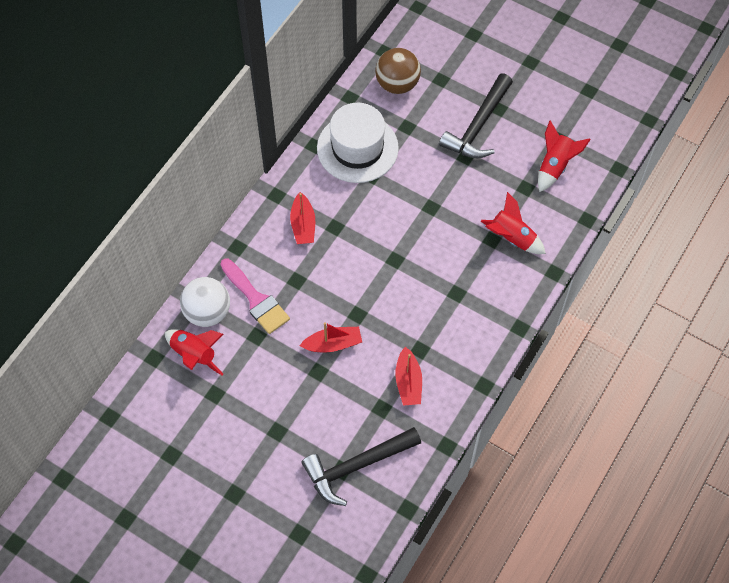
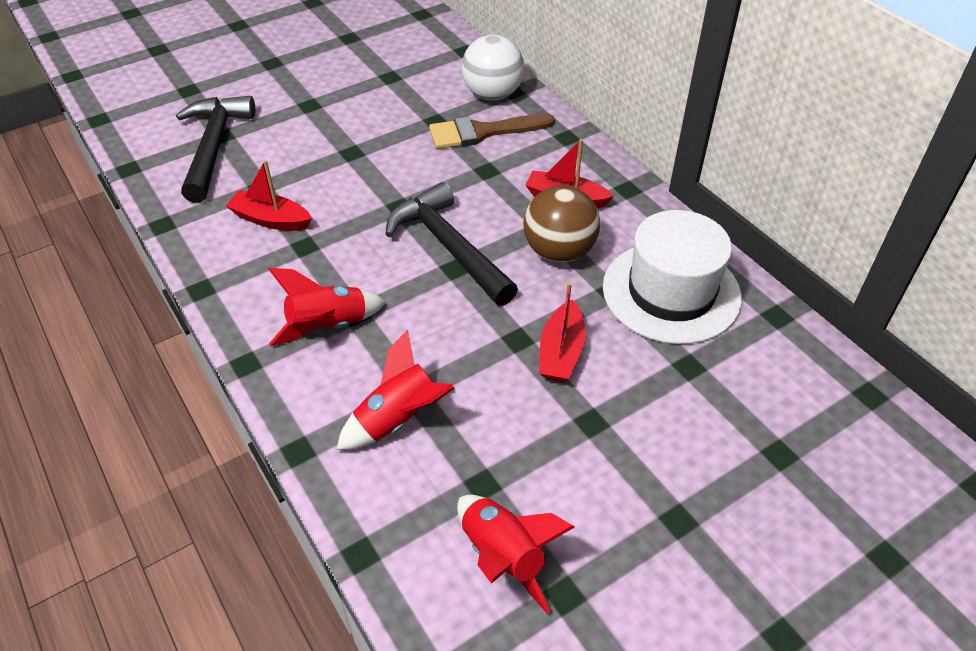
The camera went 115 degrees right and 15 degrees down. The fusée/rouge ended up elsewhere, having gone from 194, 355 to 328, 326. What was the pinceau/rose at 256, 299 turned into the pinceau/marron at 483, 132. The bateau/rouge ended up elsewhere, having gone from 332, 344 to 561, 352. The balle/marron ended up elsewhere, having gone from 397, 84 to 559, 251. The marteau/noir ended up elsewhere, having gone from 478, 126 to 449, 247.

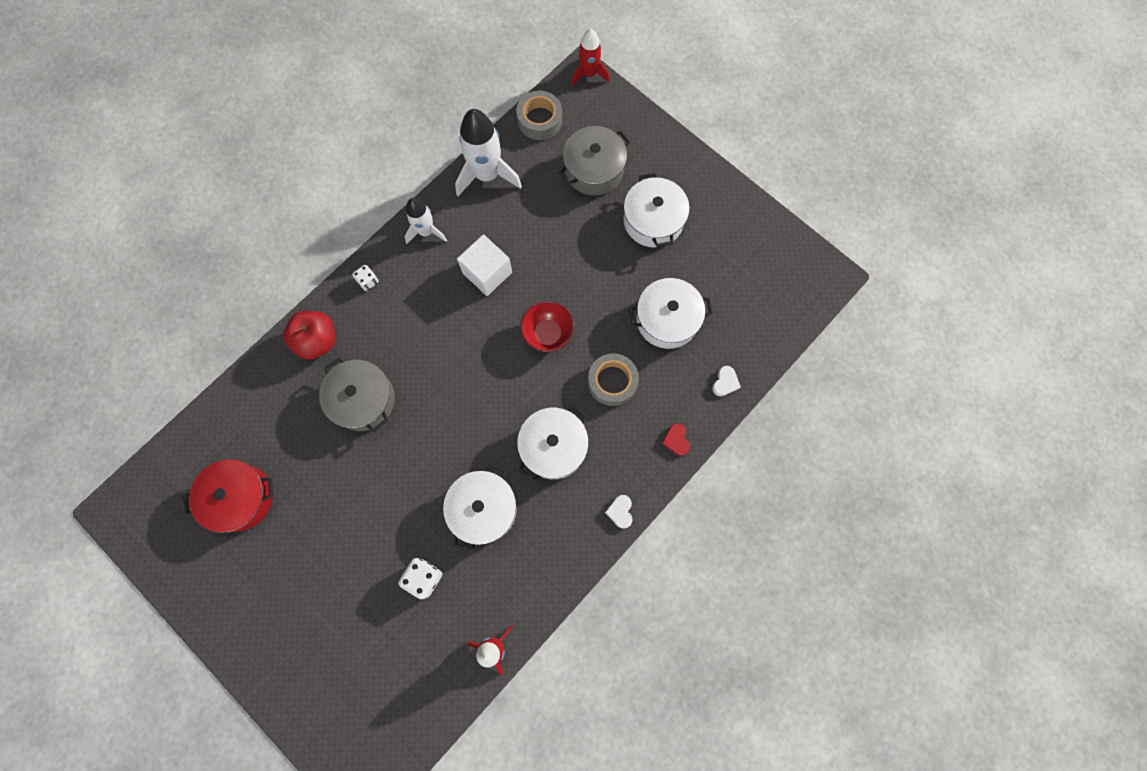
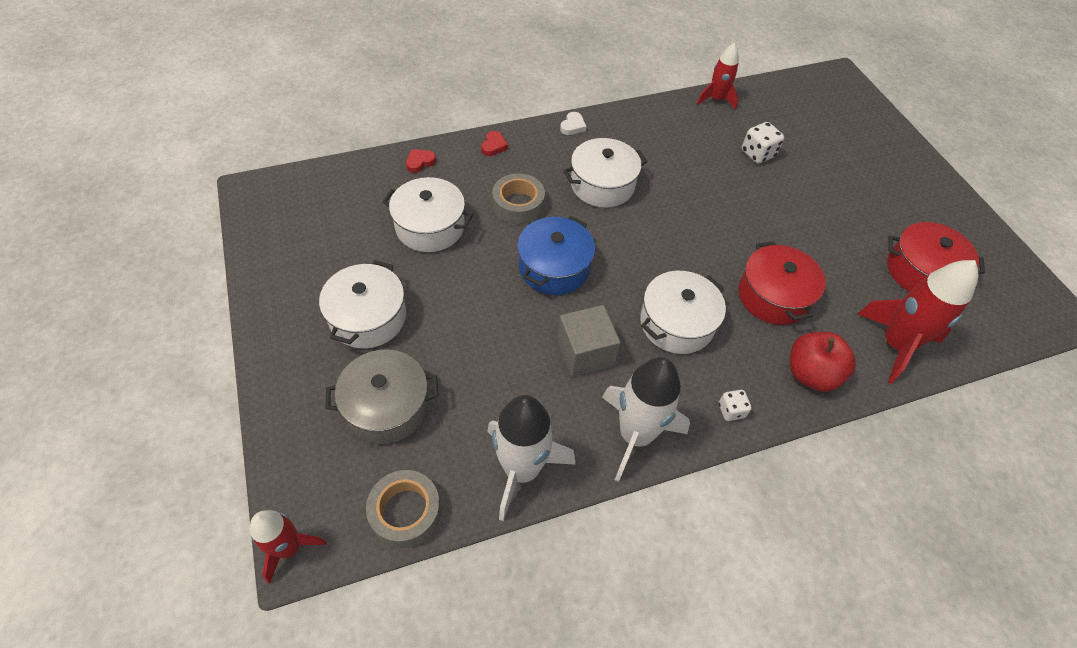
The camera went 155 degrees left and 20 degrees down. What was the marmite/gris at 363, 400 turned into the marmite/rouge at 773, 296. The size of the fusée/blanc at 426, 231 changed by a factor of 1.63. The marmite/blanc ended up elsewhere, having gone from 483, 509 to 676, 323. What was the cube/blanc at 487, 273 turned into the cube/gris at 585, 353. Where the bol/rouge stood at 547, 334, the marmite/bleu came to stand at 554, 267. What was the cœur/blanc at 725, 382 turned into the cœur/rouge at 420, 162. The second view gained the fusée/rouge at 895, 345.

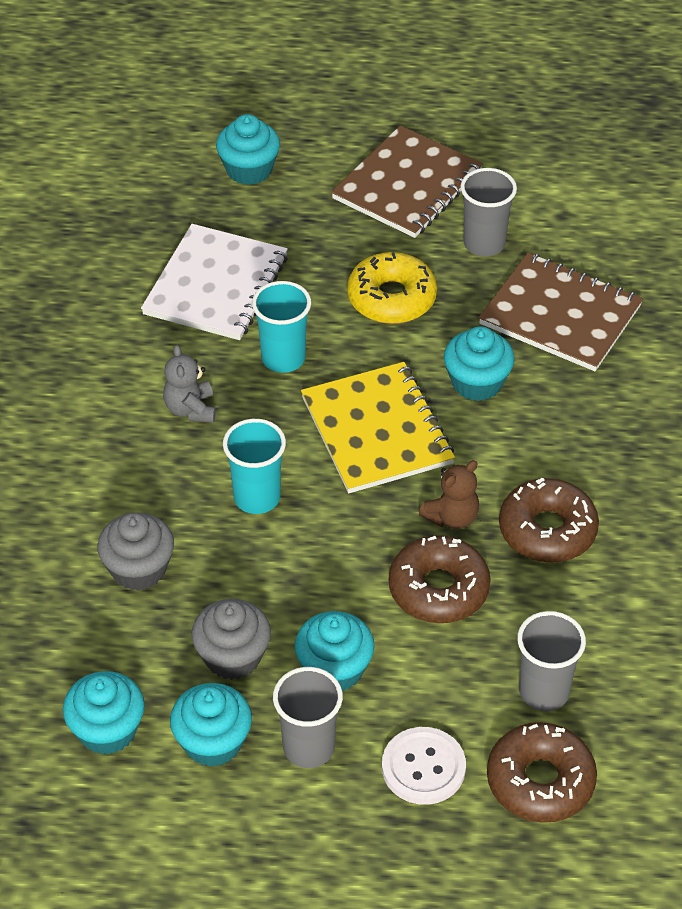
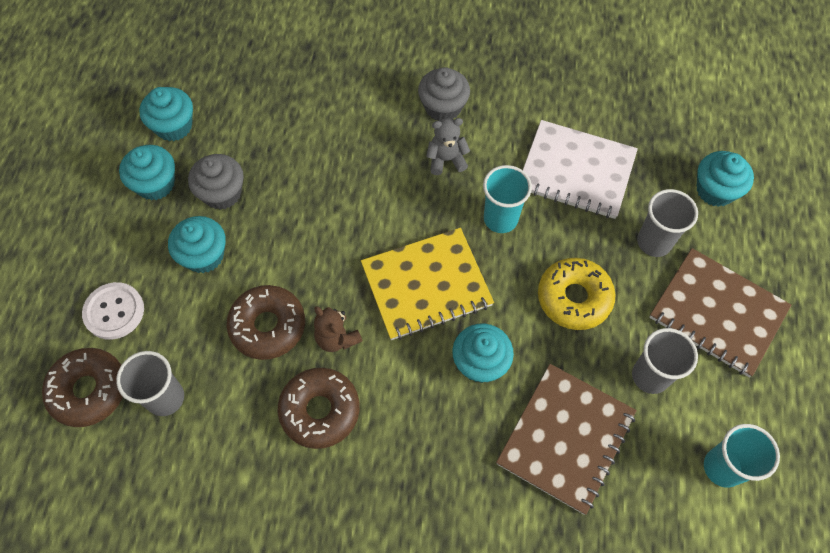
The camera went 90 degrees right and 15 degrees up. The muffin/gris ended up elsewhere, having gone from 138, 569 to 443, 107. The gobelet/turquoise ended up elsewhere, having gone from 257, 497 to 722, 467. The gobelet/gris ended up elsewhere, having gone from 309, 747 to 654, 242.

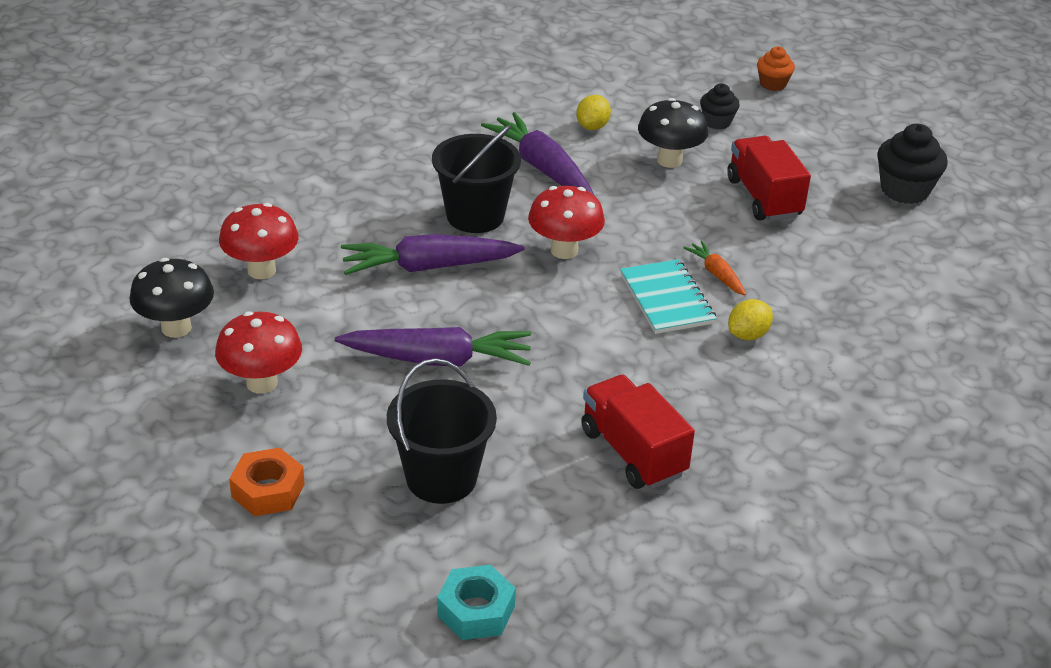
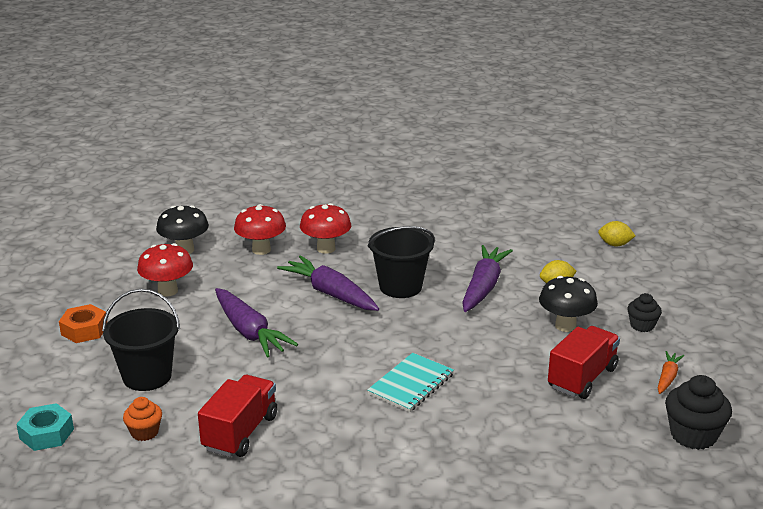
The camera went 55 degrees right and 10 degrees down. The champignon/rouge ended up elsewhere, having gone from 564, 250 to 326, 249. The carotte/orange ended up elsewhere, having gone from 716, 274 to 667, 378. The citron/jaune ended up elsewhere, having gone from 748, 335 to 615, 244. The muffin/orange ended up elsewhere, having gone from 773, 84 to 144, 432.

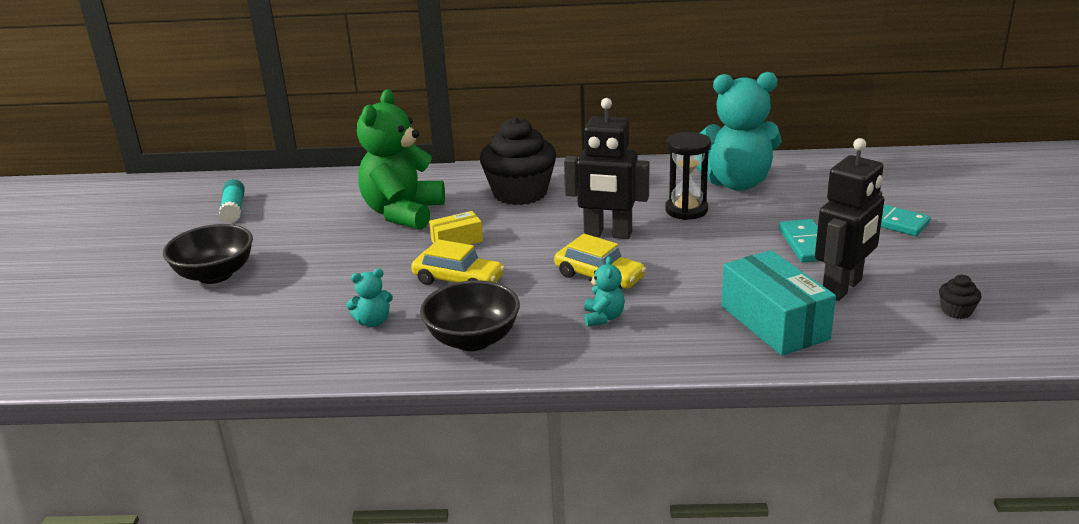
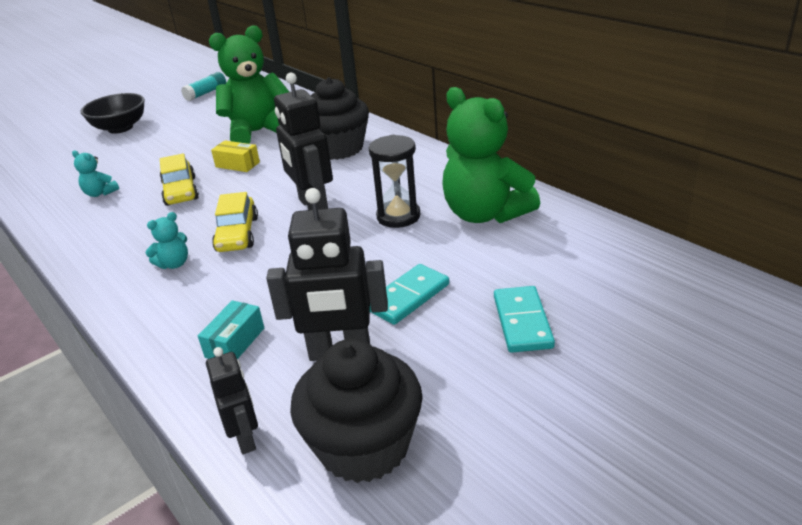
The camera went 50 degrees right and 5 degrees up. The second view lost the bol/noir at 473, 340. What was the ours en peluche/turquoise at 736, 183 turned into the ours en peluche/vert at 485, 214. The size of the boîte/turquoise at 774, 322 changed by a factor of 0.53. The size of the muffin/noir at 956, 311 changed by a factor of 2.47. The second view gained the robot/noir at 245, 438.

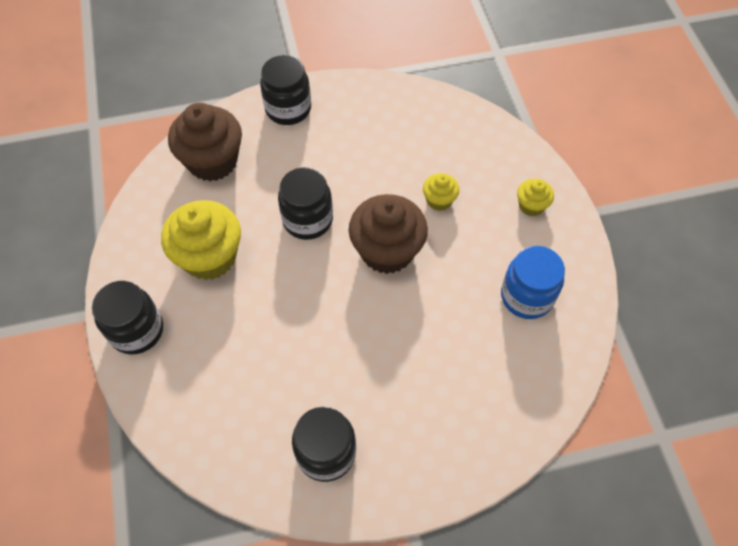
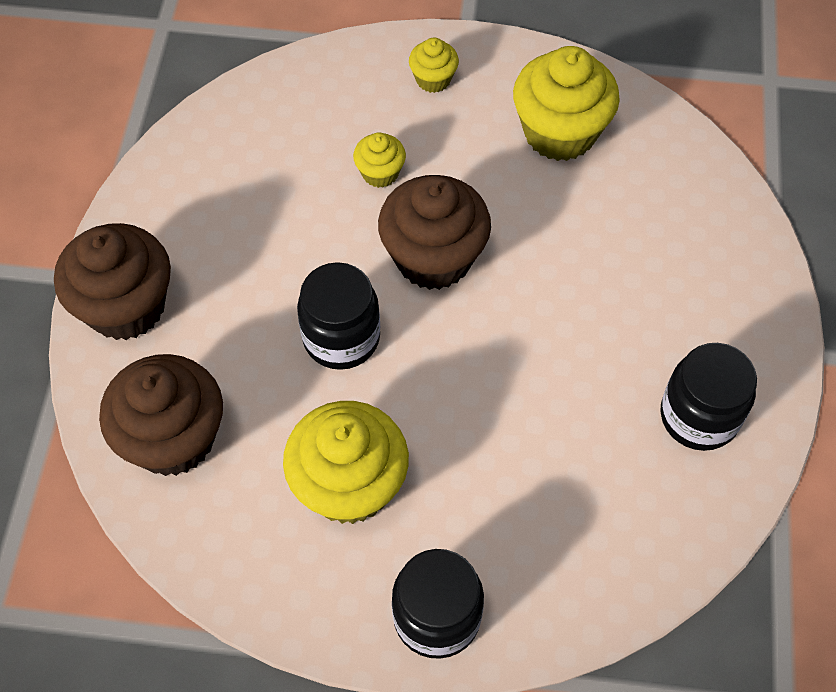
The camera went 70 degrees left and 0 degrees up. Where the bocal/noir stood at 288, 109, the muffin/marron came to stand at 126, 306. Where the bocal/bleu stood at 526, 296, the muffin/jaune came to stand at 559, 132.

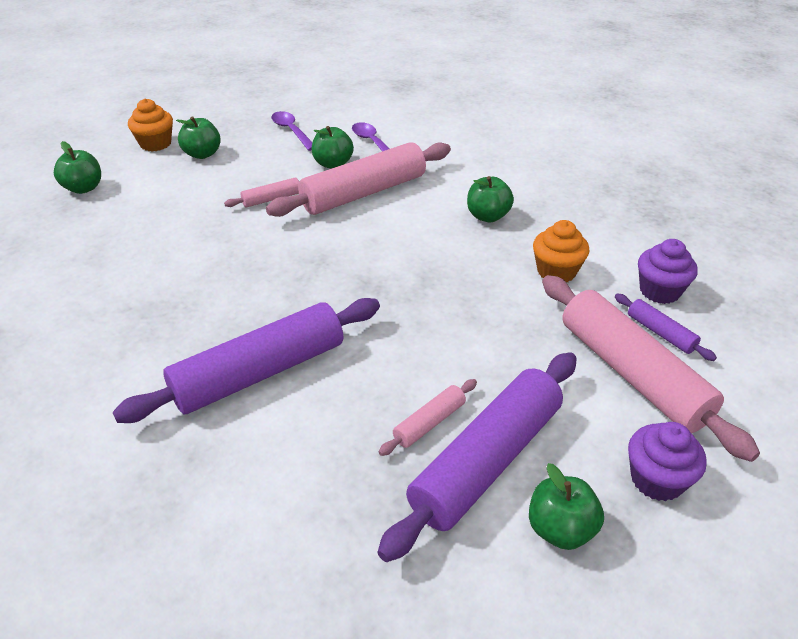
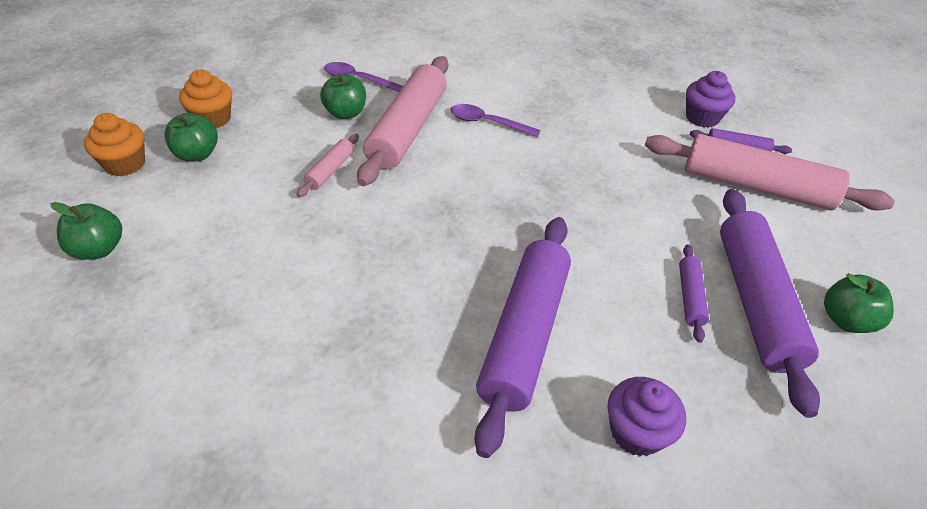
The camera went 40 degrees left and 5 degrees up. The cuillère/violet ended up elsewhere, having gone from 291, 131 to 487, 123. What was the rouleau à pâtisserie/rose at 429, 422 turned into the rouleau à pâtisserie/violet at 690, 297. The second view lost the pomme/vert at 487, 216. The muffin/orange ended up elsewhere, having gone from 556, 271 to 212, 119. The muffin/violet ended up elsewhere, having gone from 656, 479 to 636, 432.

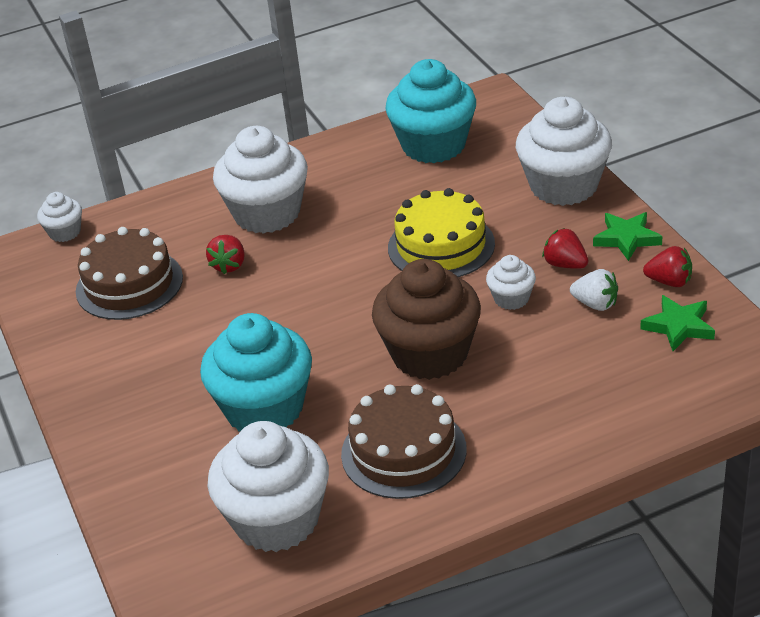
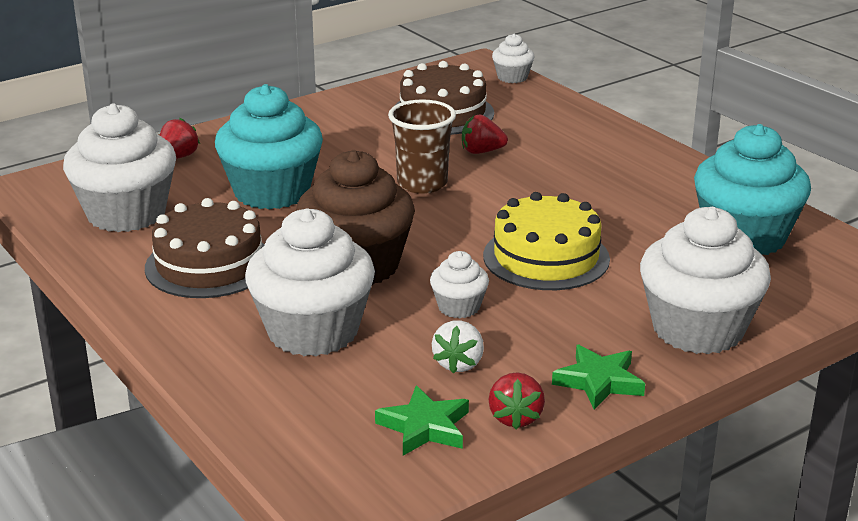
The camera went 75 degrees right and 10 degrees down. The muffin/blanc ended up elsewhere, having gone from 267, 213 to 313, 331. The fraise/rouge ended up elsewhere, having gone from 565, 264 to 178, 157. The second view gained the gobelet/marron at 422, 183.

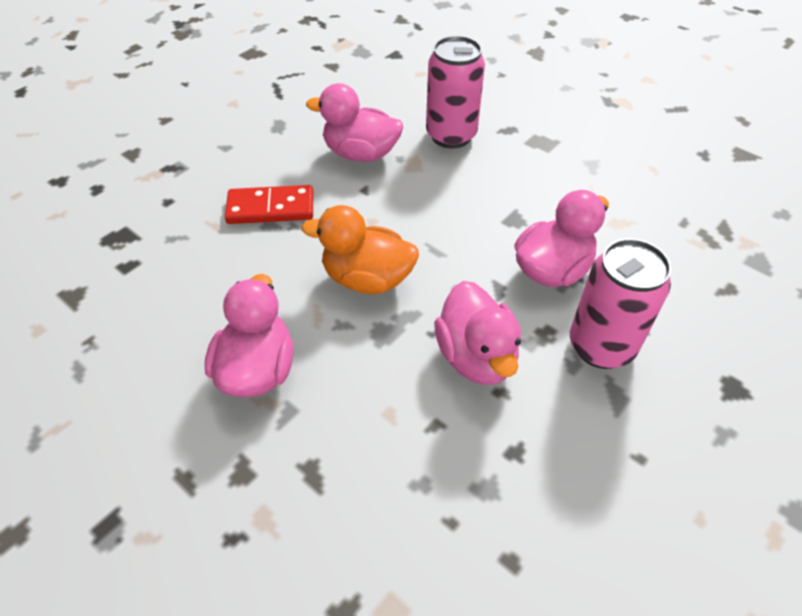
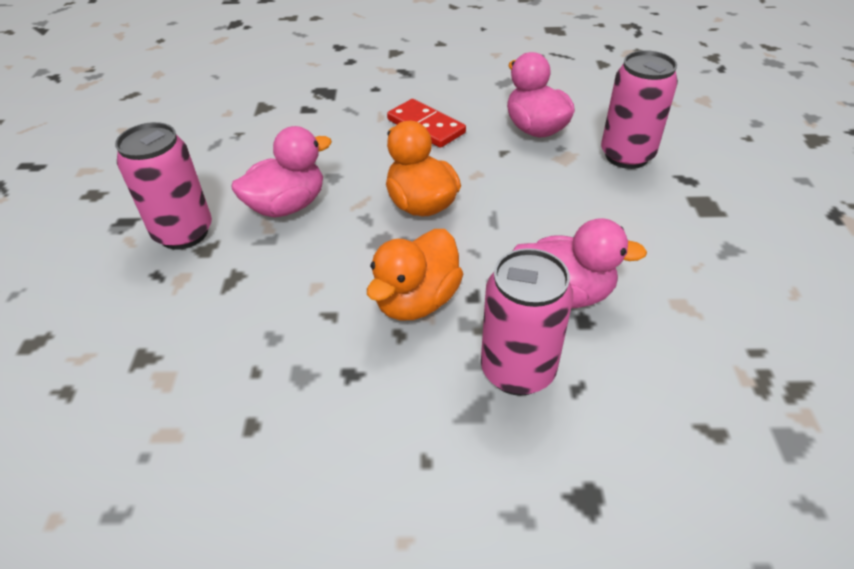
The camera went 50 degrees right and 5 degrees down. What was the canard/rose at 476, 356 turned into the canard/orange at 416, 300. The second view gained the canette/rose at 184, 233.

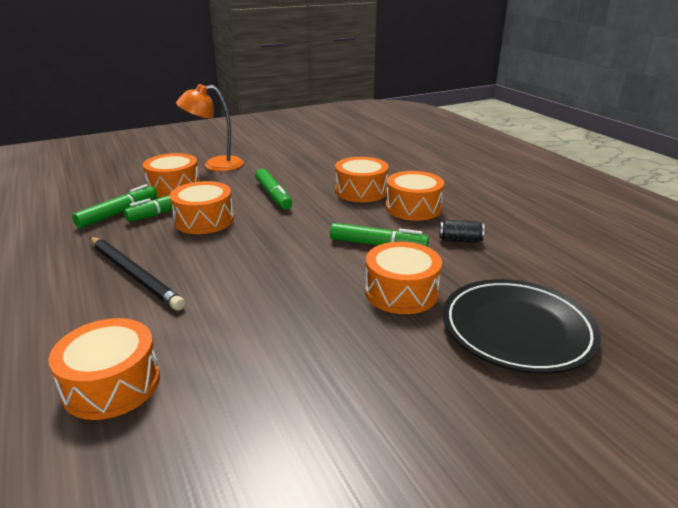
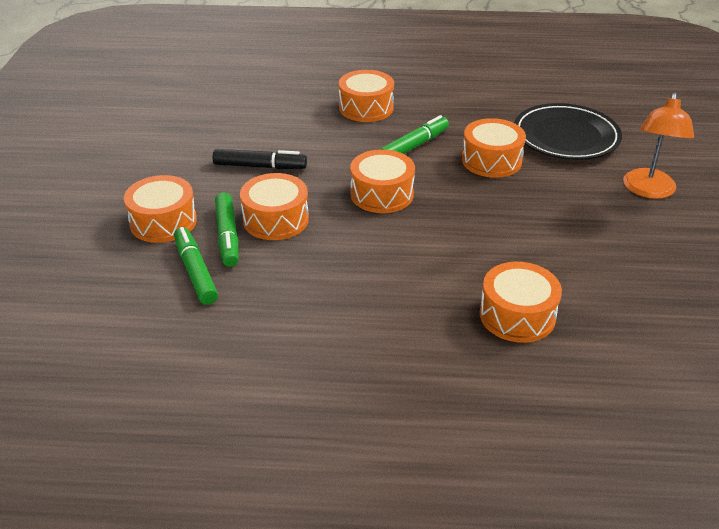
The camera went 60 degrees left and 10 degrees up. The second view lost the crayon/noir at 134, 274. The lampe/orange ended up elsewhere, having gone from 215, 165 to 648, 191. What was the feutre/vert at 273, 195 turned into the feutre/noir at 260, 166. The tambour/orange ended up elsewhere, having gone from 361, 191 to 382, 194. The second view lost the canette/noir at 460, 240.

